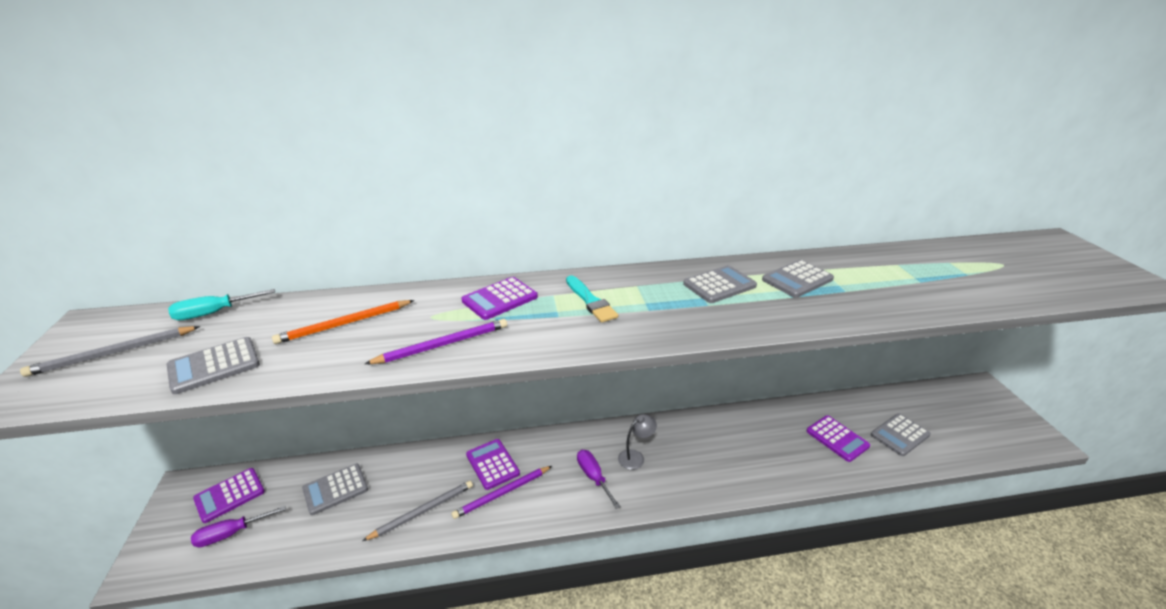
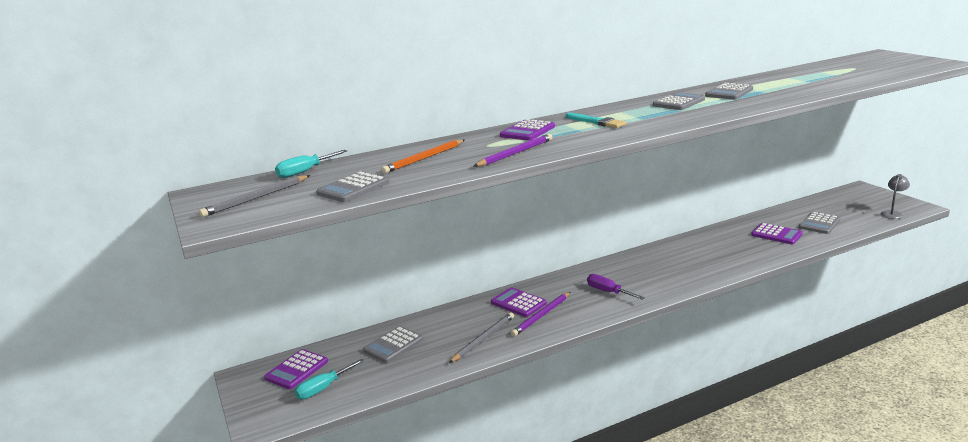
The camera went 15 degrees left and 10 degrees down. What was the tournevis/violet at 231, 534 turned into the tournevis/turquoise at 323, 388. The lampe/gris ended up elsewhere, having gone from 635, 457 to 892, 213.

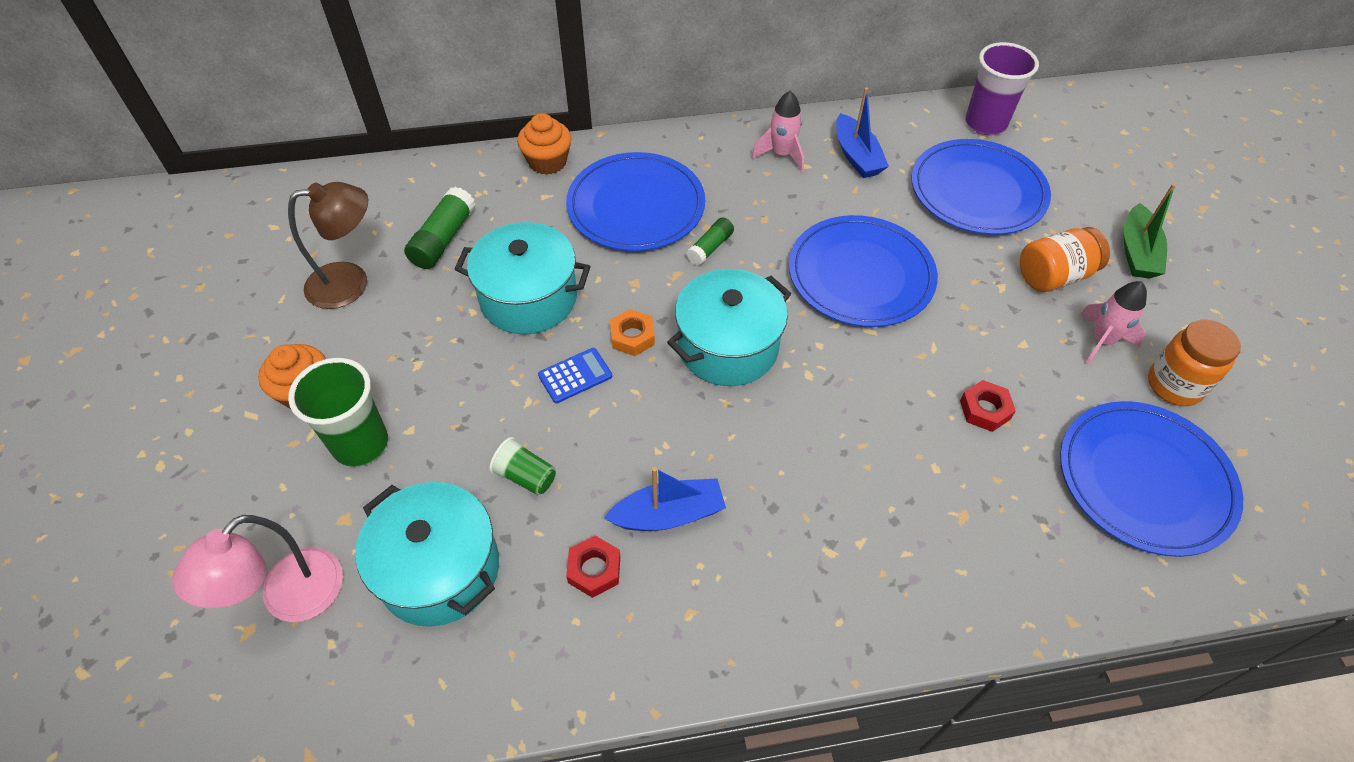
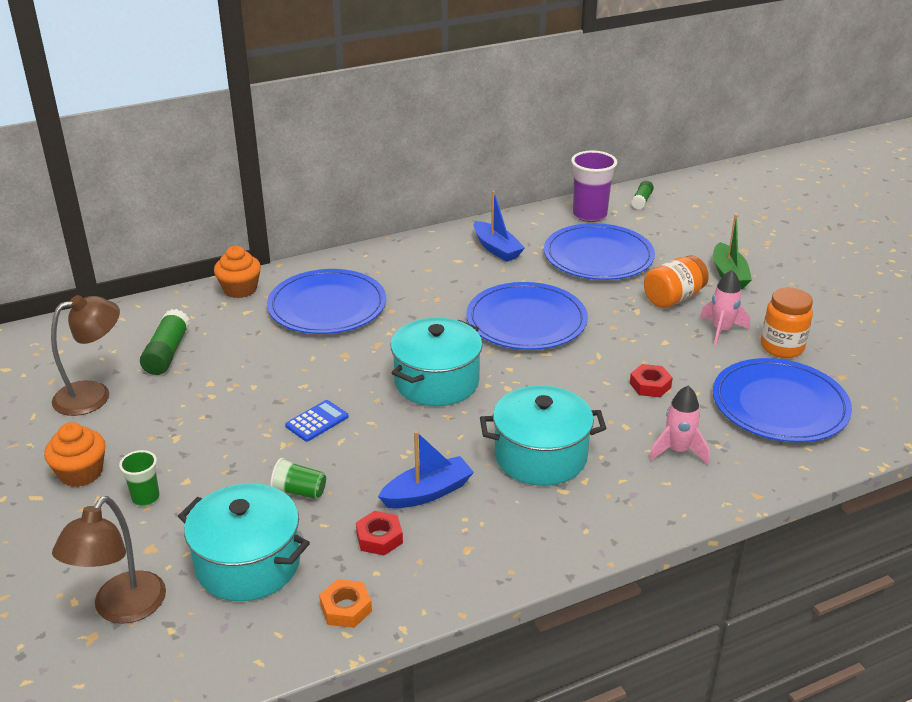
The camera went 15 degrees left and 20 degrees down. What was the lampe/rose at 290, 599 turned into the lampe/marron at 122, 609. The size of the gobelet/vert at 360, 444 changed by a factor of 0.55. The marmite/turquoise ended up elsewhere, having gone from 528, 298 to 540, 456. The écrou/orange ended up elsewhere, having gone from 632, 336 to 346, 608. The bâton de colle/vert ended up elsewhere, having gone from 710, 248 to 641, 201. The fusée/rose ended up elsewhere, having gone from 781, 155 to 678, 451.

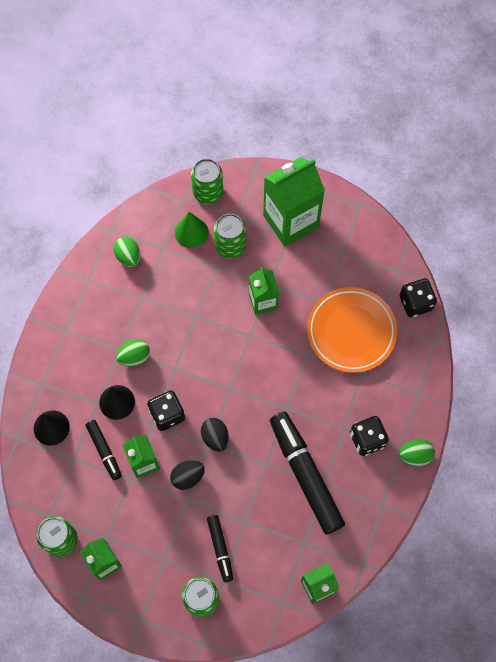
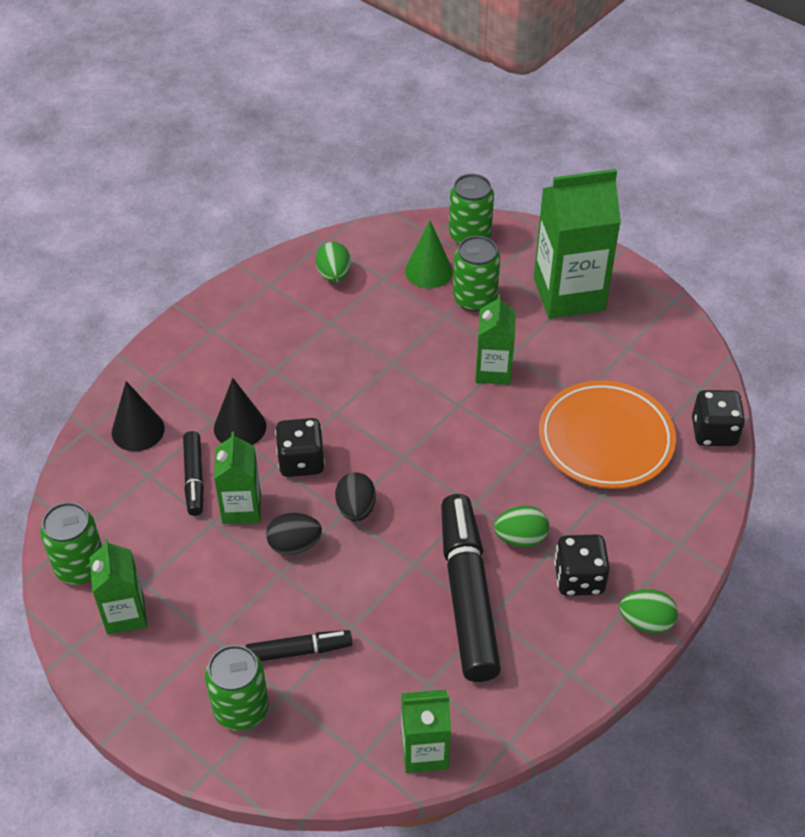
The camera went 20 degrees right and 20 degrees down. The œuf/vert ended up elsewhere, having gone from 134, 357 to 520, 538. The feutre/noir at 220, 549 ended up facing another way, 105 degrees counterclockwise from before.

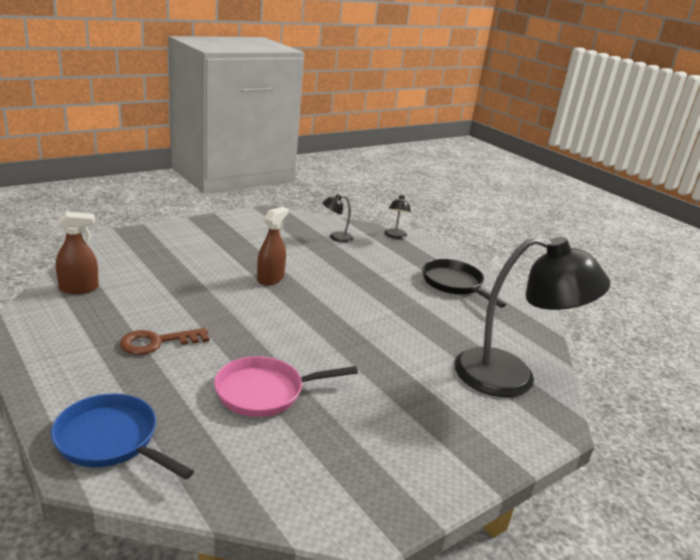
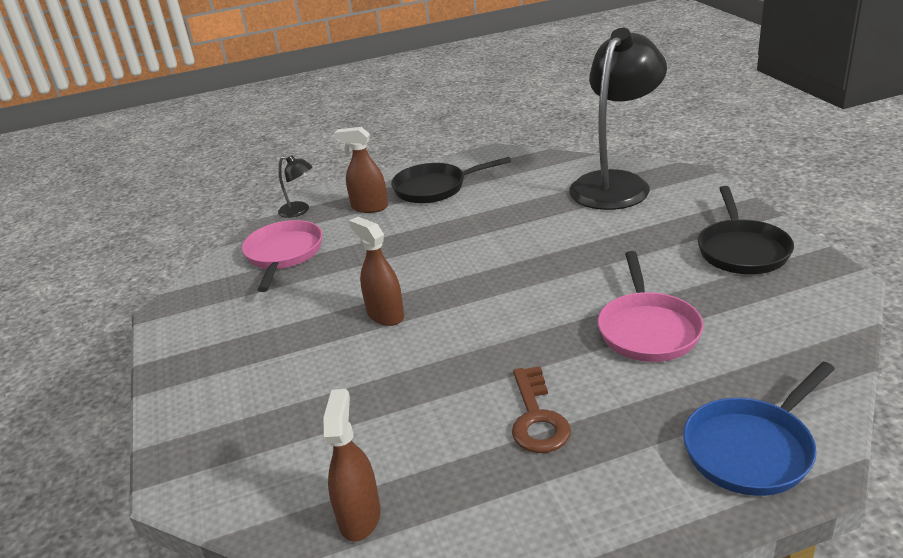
The camera went 65 degrees left and 5 degrees up. Where the lampe/noir stood at 336, 237, the poêle/rose came to stand at 283, 254. The second view gained the vaporisateur/marron at 369, 207. The second view gained the poêle/noir at 742, 250.

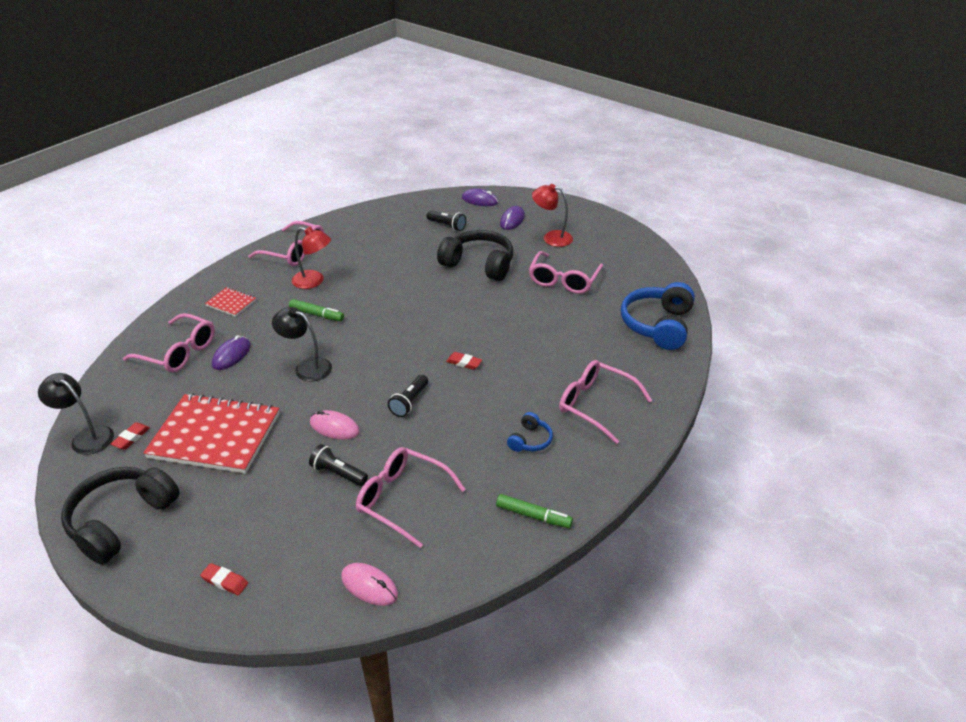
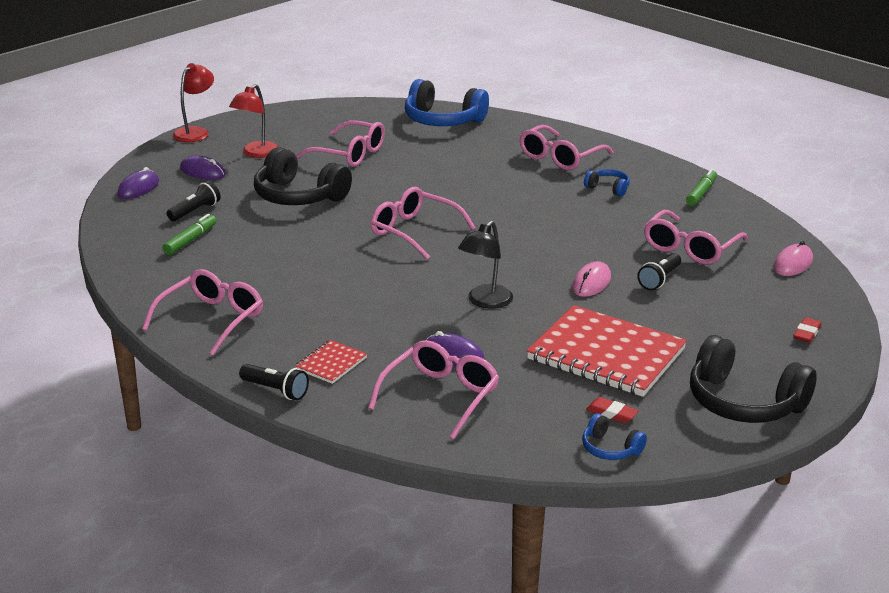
The camera went 85 degrees left and 10 degrees down. Where the lampe/noir stood at 87, 436, the casque audio/bleu came to stand at 610, 448. The carnet/rouge at 215, 435 ended up facing another way, 75 degrees counterclockwise from before. The feutre/vert ended up elsewhere, having gone from 317, 315 to 190, 240. The lampe/rouge ended up elsewhere, having gone from 314, 281 to 195, 132. The lampe de poche/noir ended up elsewhere, having gone from 409, 402 to 276, 390. The casque audio/noir at 479, 264 ended up facing another way, 90 degrees counterclockwise from before. The second view lost the gomme/rouge at 464, 363. The second view gained the lunettes/rose at 415, 232.

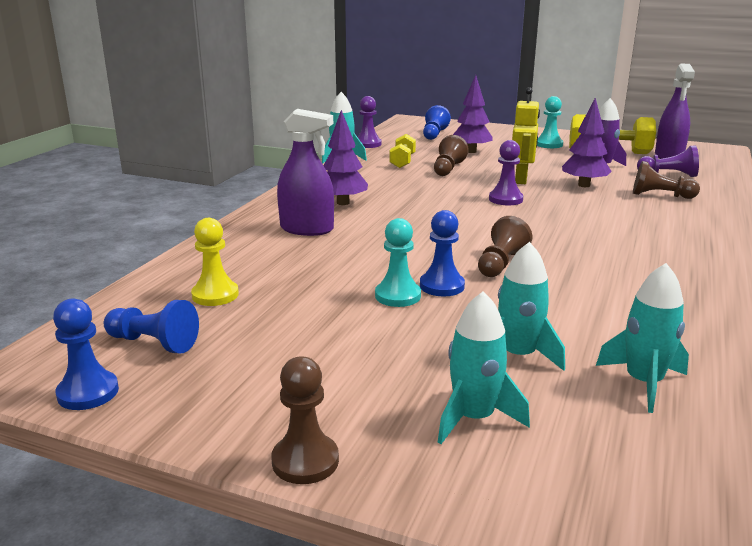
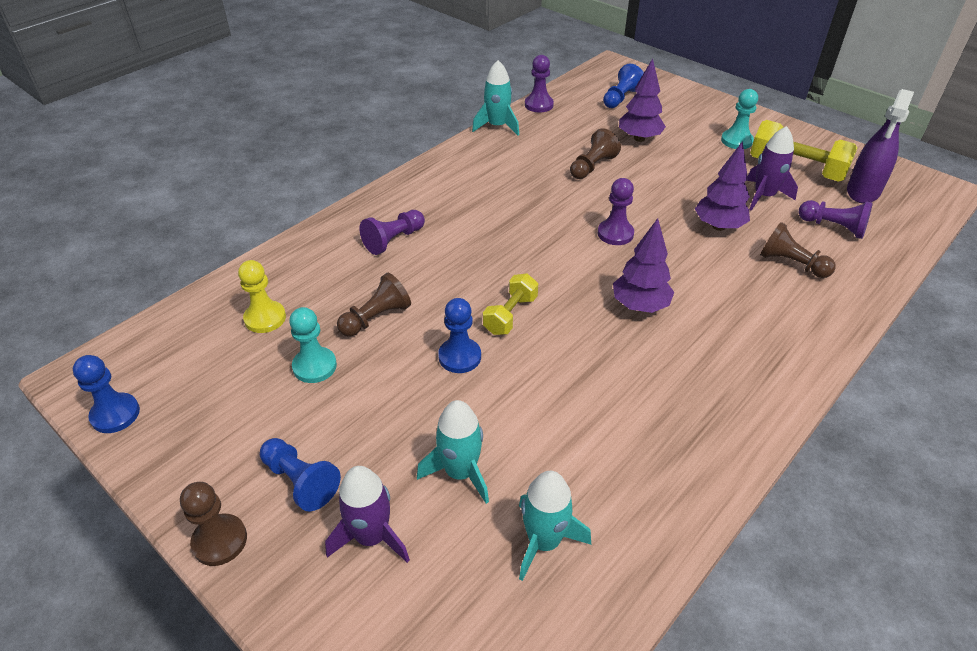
The camera went 20 degrees right and 20 degrees up. The pion/bleu ended up elsewhere, having gone from 153, 343 to 300, 481. Where the vaporisateur/violet stood at 307, 229, the pion/violet came to stand at 393, 240. The arbre/violet ended up elsewhere, having gone from 343, 203 to 640, 306. The pion/turquoise ended up elsewhere, having gone from 398, 296 to 314, 366. The haltère/jaune ended up elsewhere, having gone from 402, 161 to 510, 315. What was the fusée/turquoise at 474, 418 turned into the fusée/violet at 371, 537. The pion/marron ended up elsewhere, having gone from 501, 264 to 376, 318. The second view lost the robot/jaune at 521, 179.

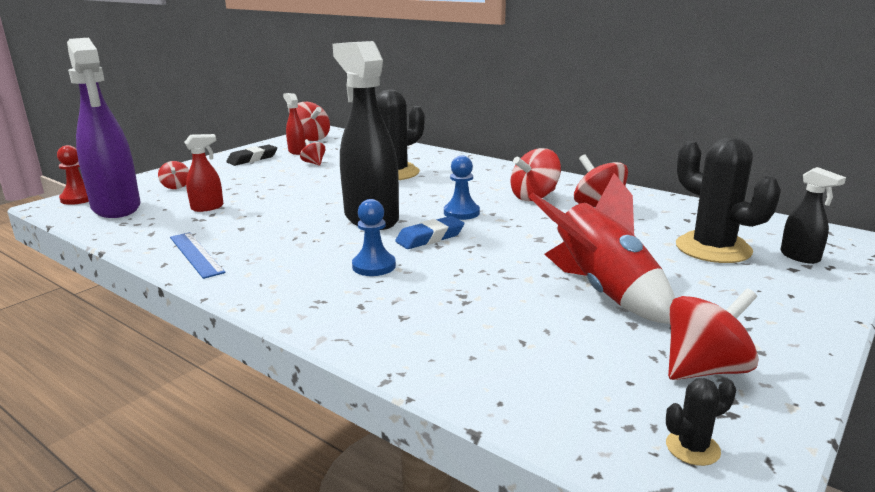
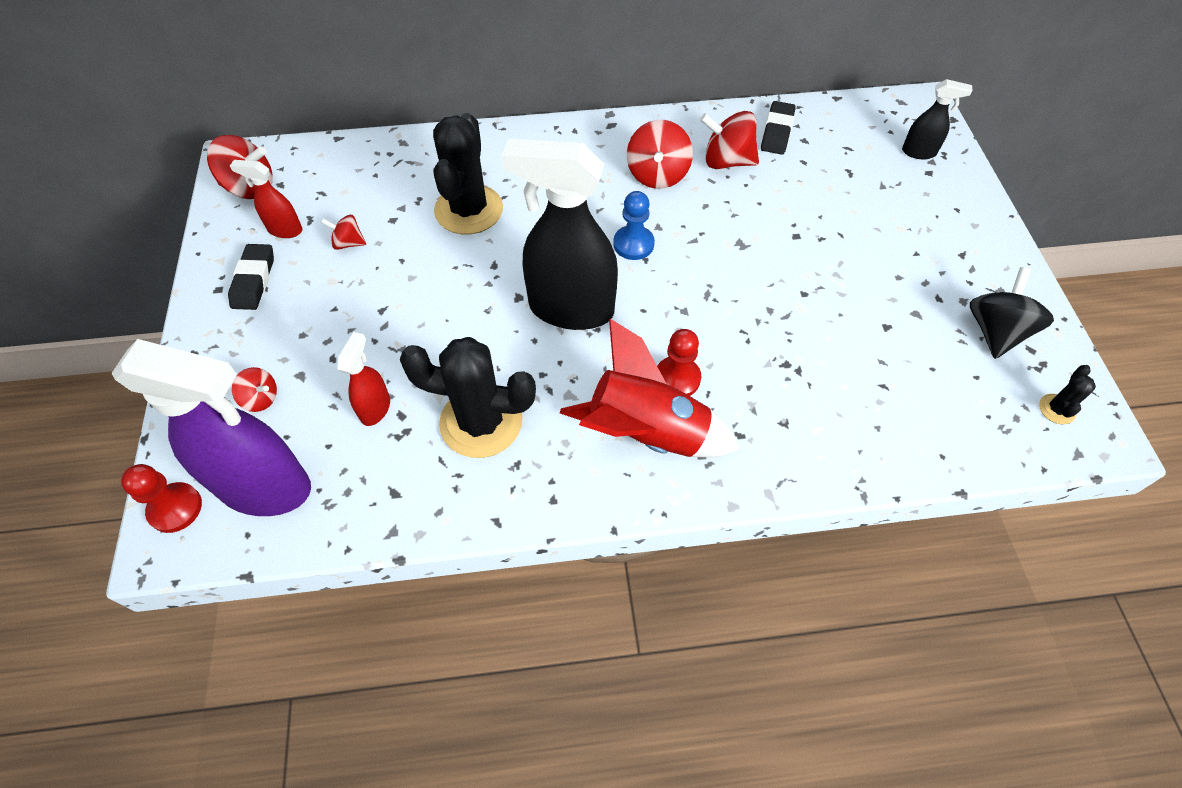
The camera went 45 degrees left and 35 degrees up. The second view lost the règle/bleu at 196, 254. What was the pion/bleu at 374, 266 turned into the pion/rouge at 677, 378. The second view lost the gomme/bleu at 430, 238. The fusée/rouge ended up elsewhere, having gone from 602, 291 to 646, 433. What was the toupie/rouge at 705, 369 turned into the toupie/noir at 995, 331. The cactus/noir ended up elsewhere, having gone from 713, 248 to 481, 422. The second view gained the gomme/noir at 776, 132.

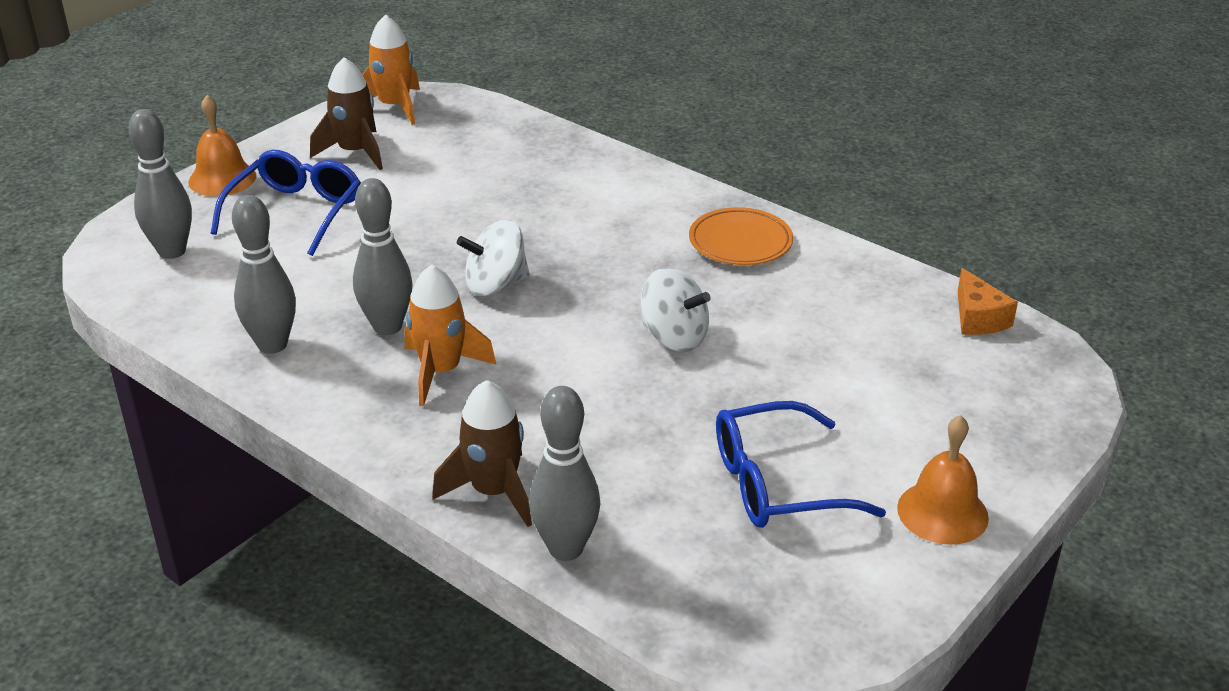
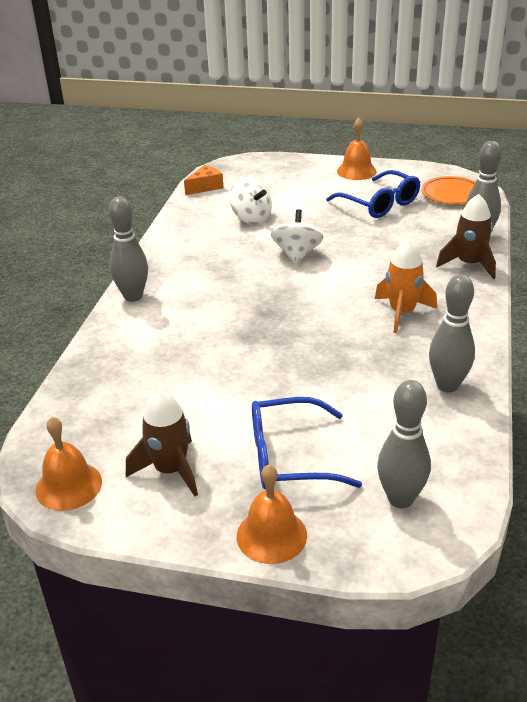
The camera went 115 degrees left and 0 degrees up. The quille/gris ended up elsewhere, having gone from 387, 327 to 133, 296. Where the fusée/orange stood at 394, 107, the cloche/orange came to stand at 68, 486. The toupie/blanc ended up elsewhere, having gone from 495, 285 to 251, 218. The assiette/orange ended up elsewhere, having gone from 740, 242 to 452, 194.

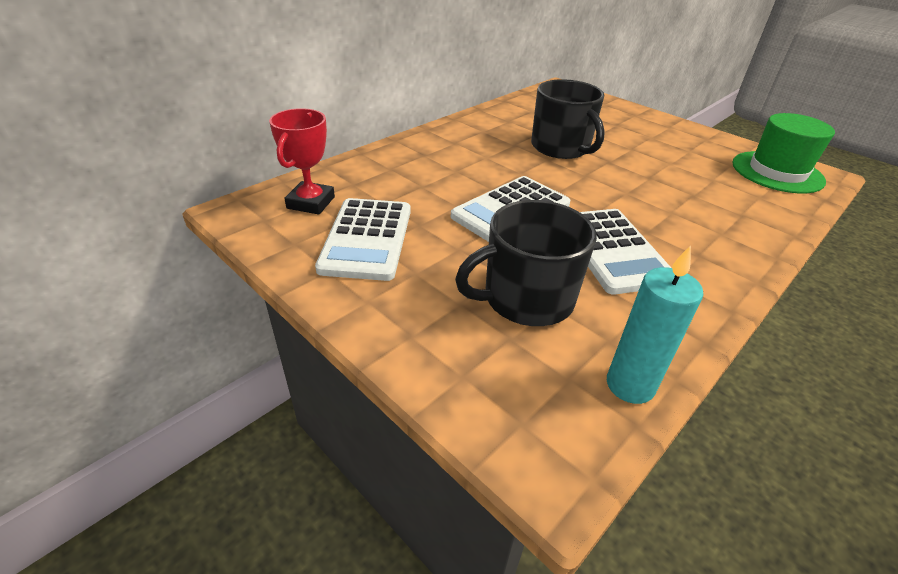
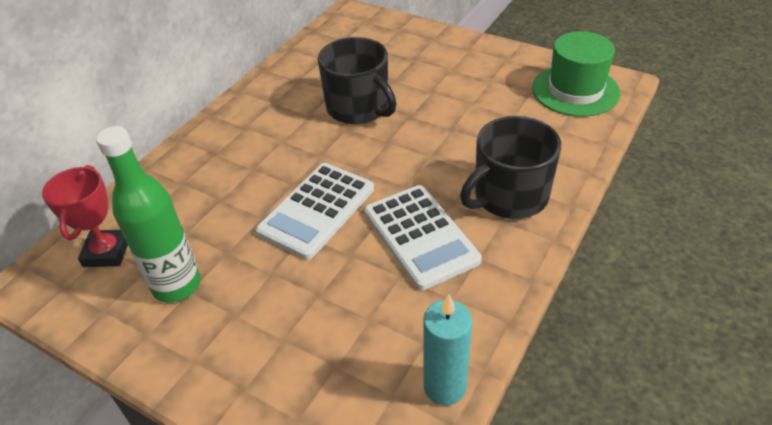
The camera went 10 degrees left and 5 degrees up. Where the calculatrice/blanc stood at 367, 239, the bouteille/vert came to stand at 177, 285. The tasse/noir ended up elsewhere, having gone from 526, 298 to 509, 196.

